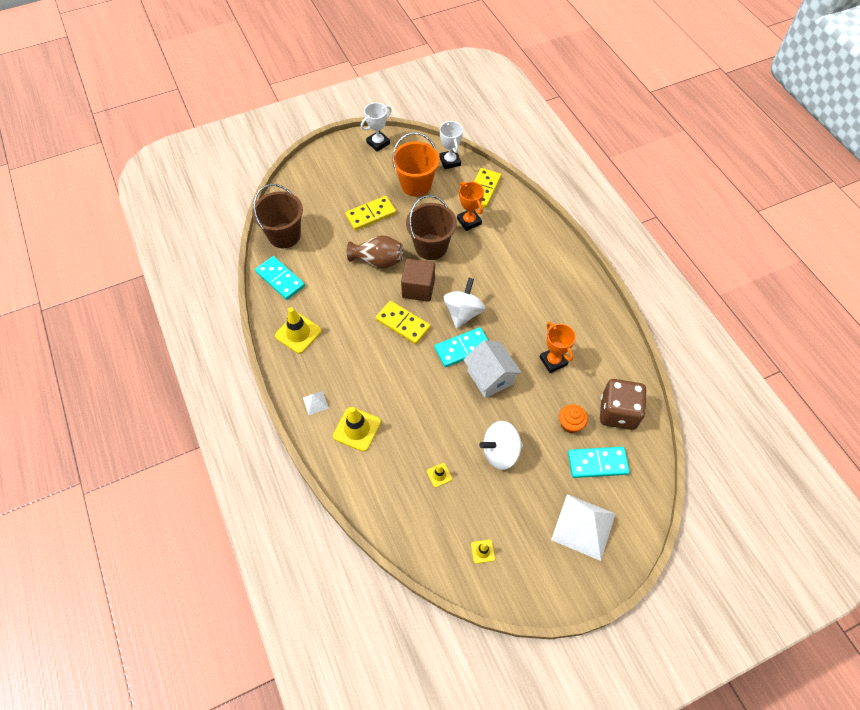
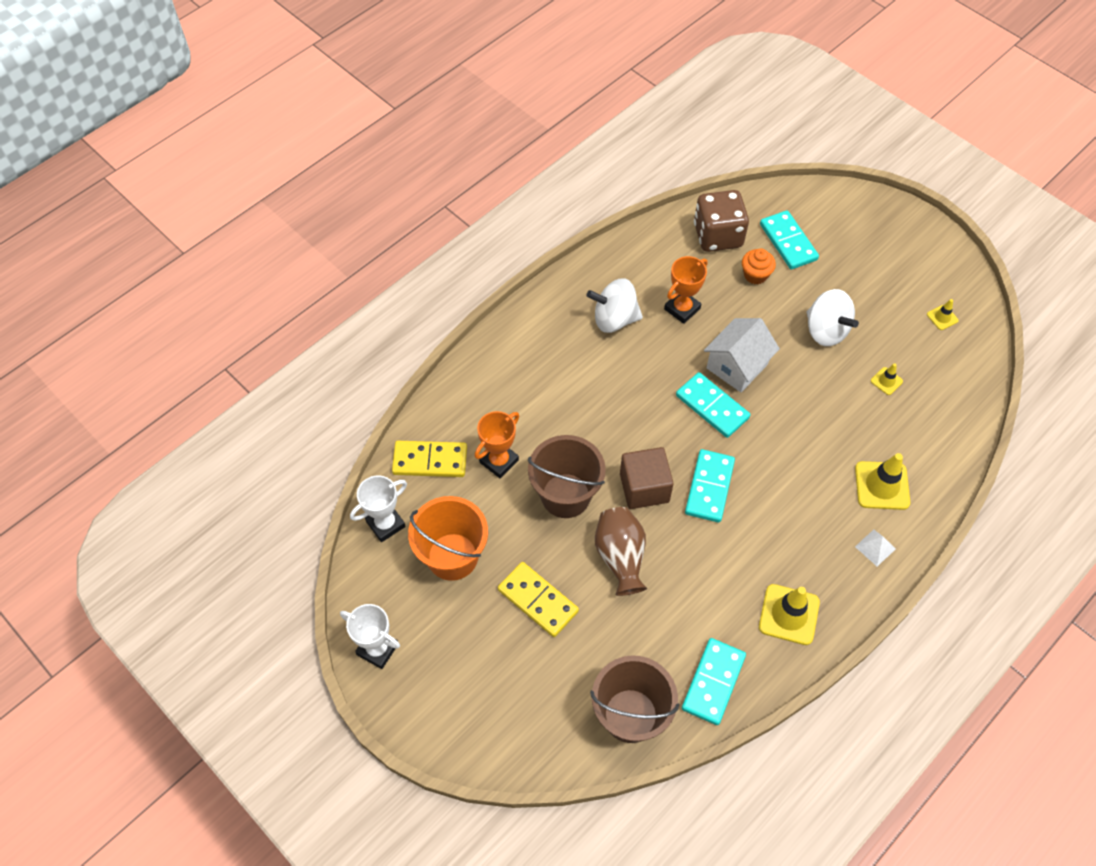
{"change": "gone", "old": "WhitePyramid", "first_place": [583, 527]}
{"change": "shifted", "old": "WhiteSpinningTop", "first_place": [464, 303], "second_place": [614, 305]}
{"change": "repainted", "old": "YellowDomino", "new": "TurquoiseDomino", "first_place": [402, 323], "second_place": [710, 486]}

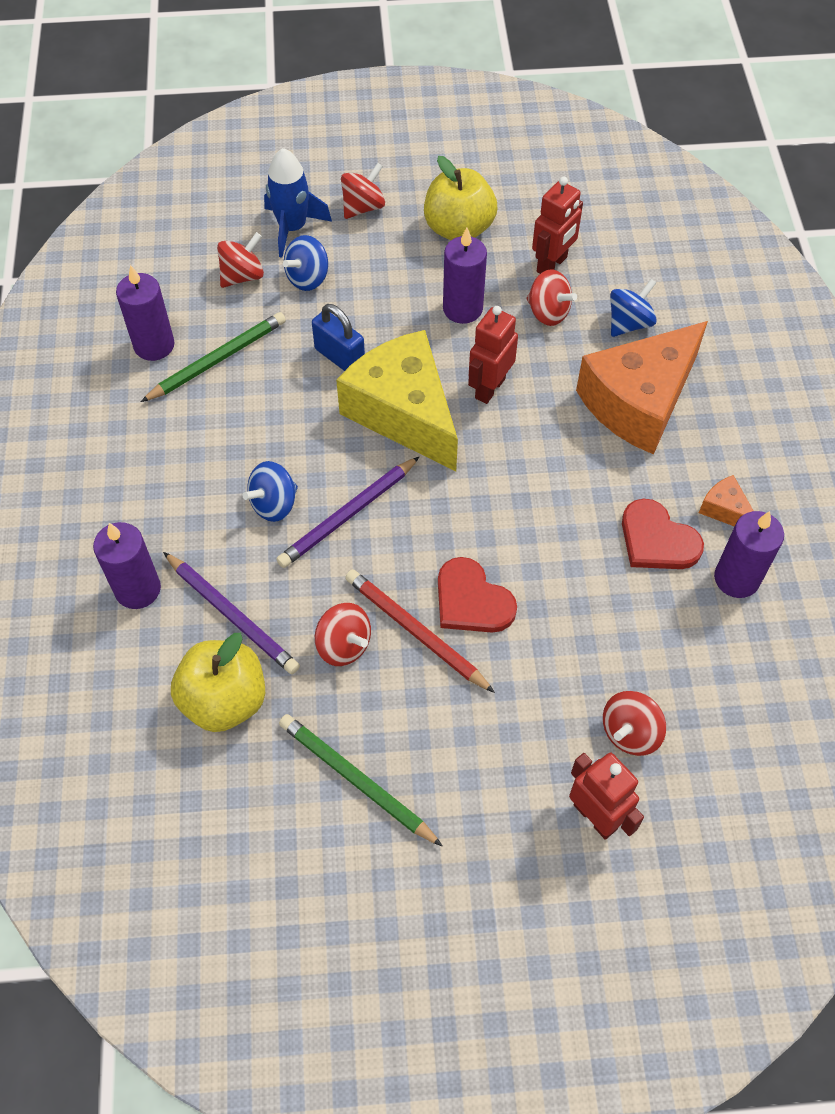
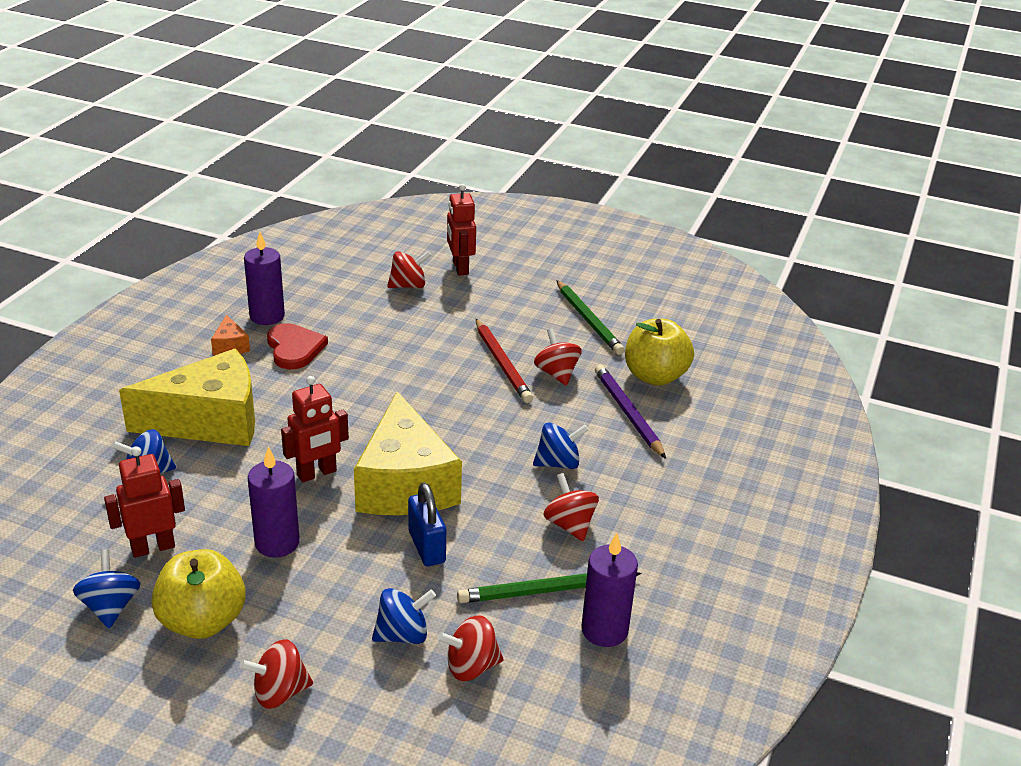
{"change": "gone", "old": "PurpleCandle", "first_place": [127, 565]}
{"change": "gone", "old": "BlueRocket", "first_place": [298, 203]}
{"change": "gone", "old": "PurplePencil", "first_place": [347, 512]}
{"change": "gone", "old": "RedHeart", "first_place": [477, 595]}
{"change": "new", "new": "BlueSpinningTop", "second_place": [106, 588]}
{"change": "shifted", "old": "RedSpinningTop", "first_place": [551, 297], "second_place": [571, 507]}
{"change": "repainted", "old": "OrangeCheese", "new": "YellowCheese", "first_place": [642, 387], "second_place": [187, 397]}

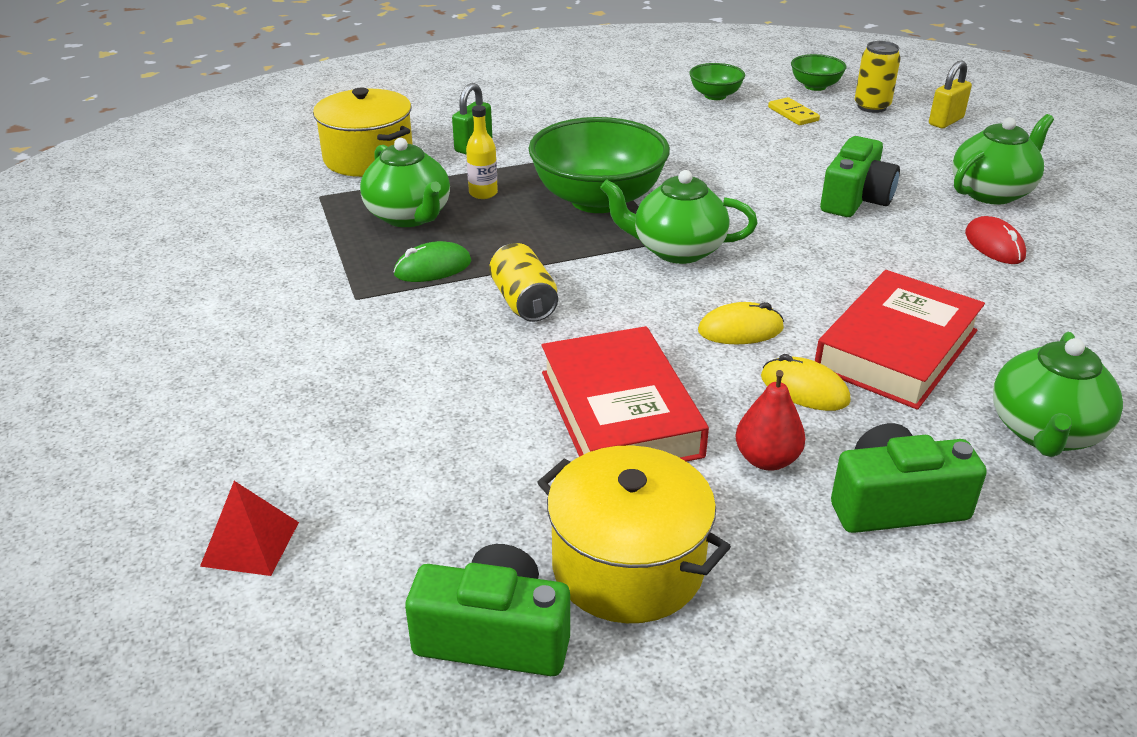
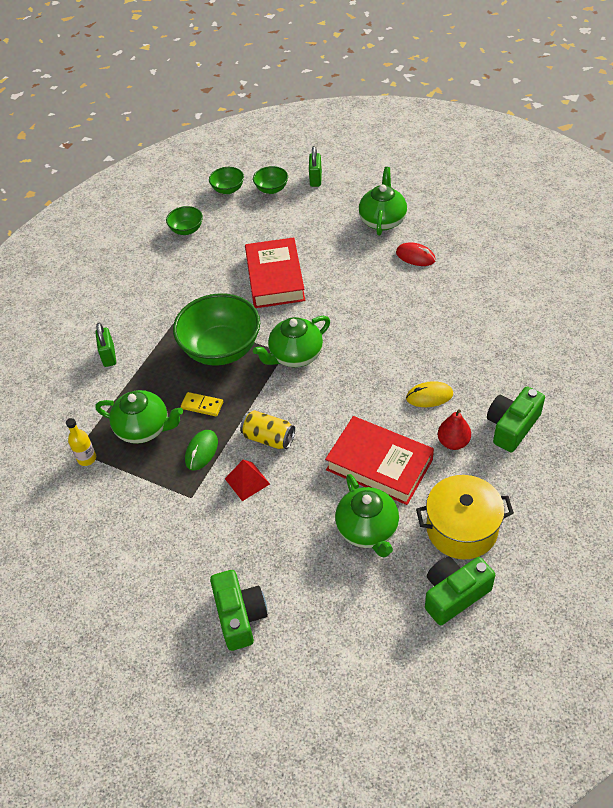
{"change": "gone", "old": "YellowPot", "first_place": [363, 132]}
{"change": "gone", "old": "YellowMouse", "first_place": [741, 323]}
{"change": "shifted", "old": "RedPyramid", "first_place": [249, 528], "second_place": [247, 480]}
{"change": "shifted", "old": "YellowBottle", "first_place": [482, 152], "second_place": [81, 442]}
{"change": "shifted", "old": "YellowDomino", "first_place": [794, 111], "second_place": [202, 404]}
{"change": "shifted", "old": "RedBook", "first_place": [900, 340], "second_place": [275, 272]}
{"change": "shifted", "old": "GreenCamera", "first_place": [860, 176], "second_place": [239, 610]}
{"change": "shifted", "old": "GreenTeapot", "first_place": [1058, 394], "second_place": [367, 515]}
{"change": "swapped", "old": "YellowCan", "new": "GreenBowl", "first_place": [878, 77], "second_place": [270, 180]}
{"change": "repainted", "old": "YellowPadlock", "new": "GreenPadlock", "first_place": [950, 94], "second_place": [315, 166]}

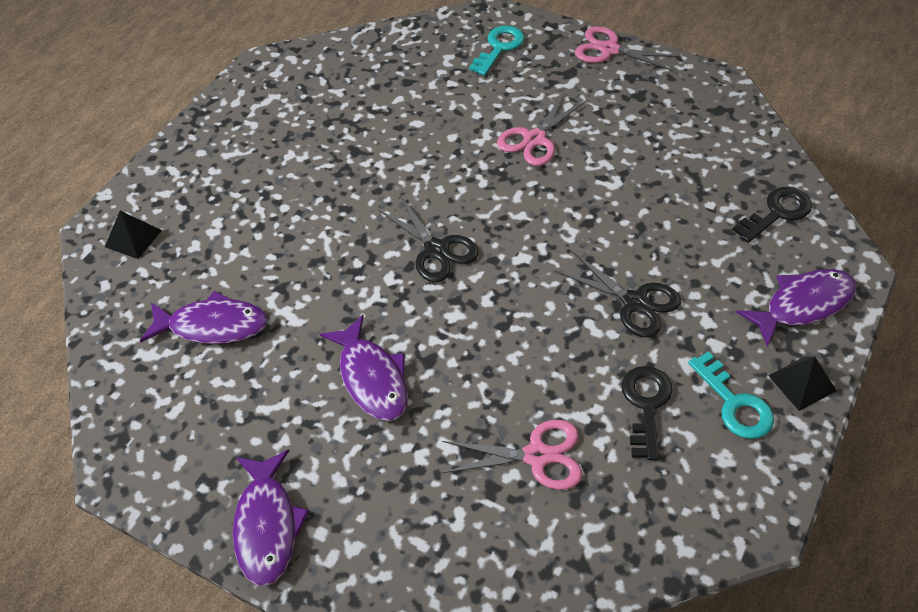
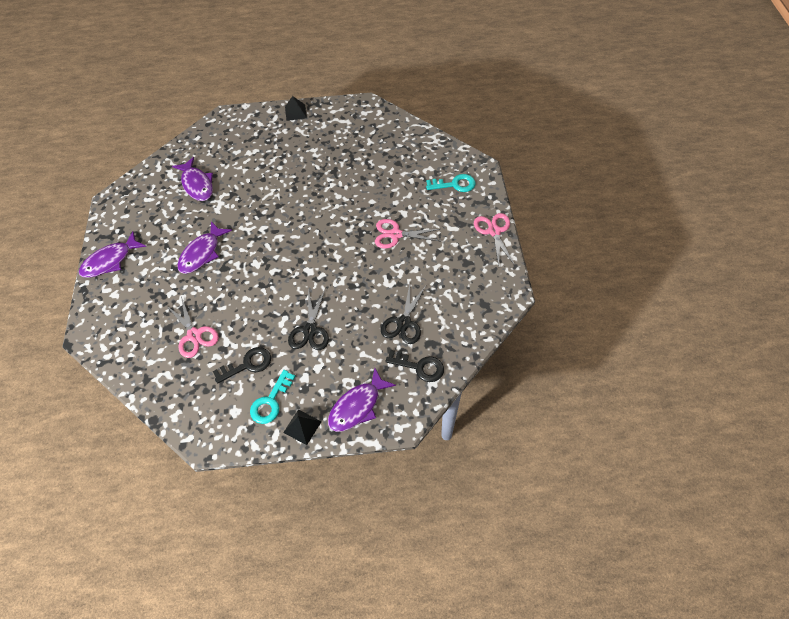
{"change": "shifted", "old": "BlackPyramid", "first_place": [133, 235], "second_place": [296, 108]}
{"change": "shifted", "old": "BlackScissors", "first_place": [428, 239], "second_place": [403, 314]}
{"change": "rotated", "old": "PurpleFish", "first_place": [796, 308], "second_place": [362, 400], "degrees": 105}

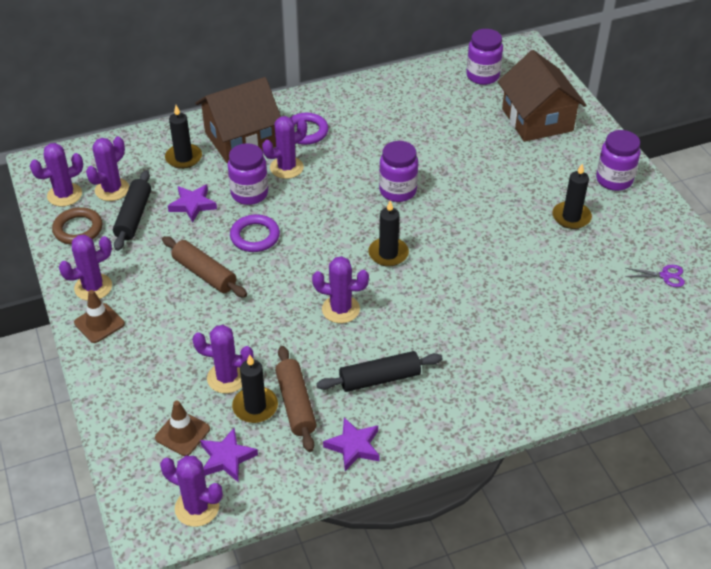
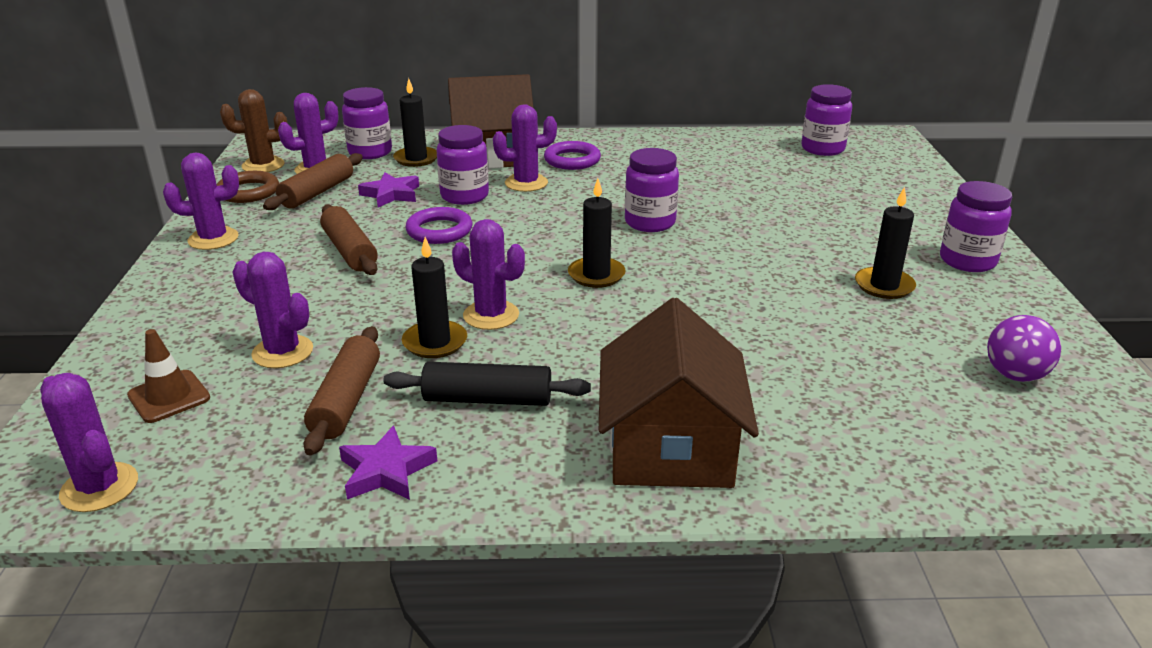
{"change": "gone", "old": "BrownTrafficCone", "first_place": [99, 316]}
{"change": "gone", "old": "PurpleStar", "first_place": [229, 455]}
{"change": "new", "new": "PurpleJar", "second_place": [367, 123]}
{"change": "shifted", "old": "BlackCandle", "first_place": [255, 388], "second_place": [434, 297]}
{"change": "shifted", "old": "BrownHouse", "first_place": [542, 96], "second_place": [679, 393]}
{"change": "swapped", "old": "PurpleScissors", "new": "PurpleBall", "first_place": [655, 276], "second_place": [1024, 348]}
{"change": "repainted", "old": "PurpleCactus", "new": "BrownCactus", "first_place": [56, 174], "second_place": [253, 130]}
{"change": "repainted", "old": "BlackRollingPin", "new": "BrownRollingPin", "first_place": [132, 210], "second_place": [313, 181]}

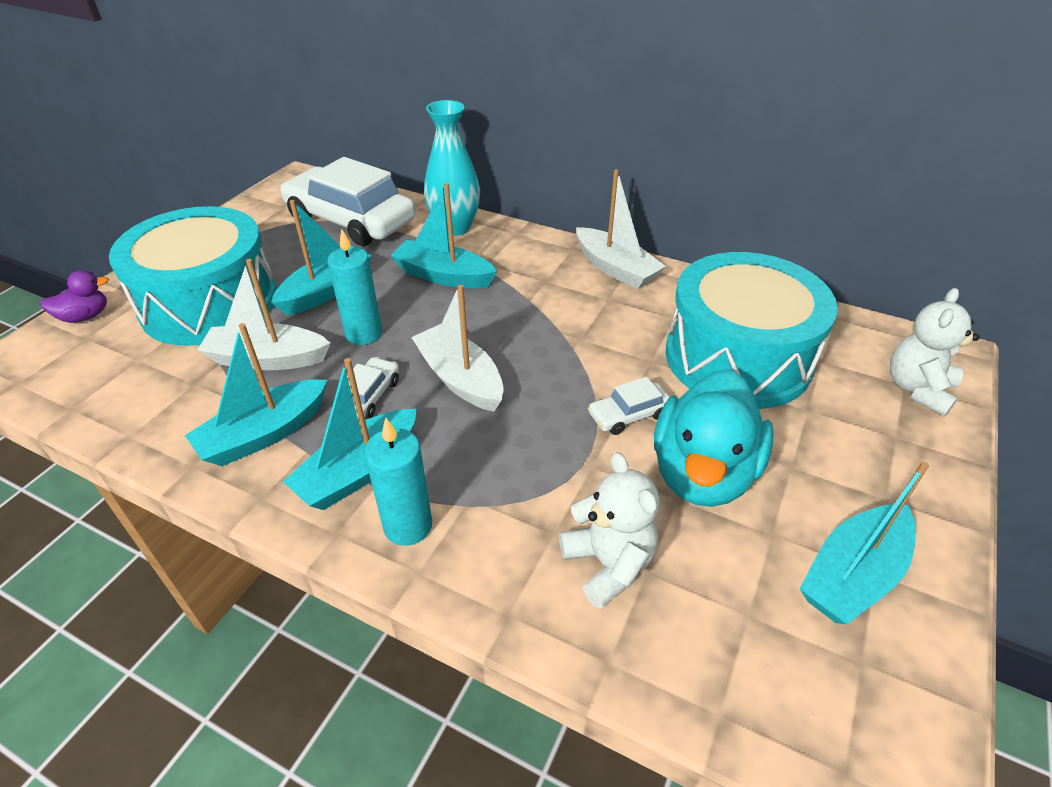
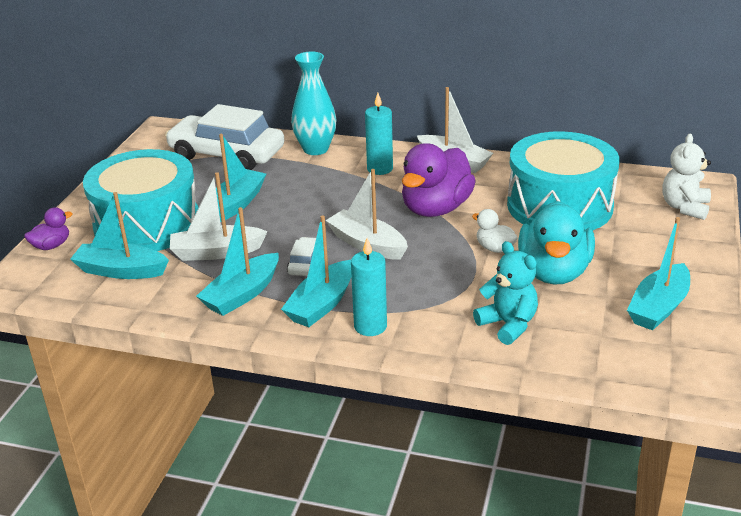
{"change": "new", "new": "PurpleDuck", "second_place": [439, 180]}
{"change": "shifted", "old": "TurquoiseCandle", "first_place": [354, 287], "second_place": [379, 134]}
{"change": "shifted", "old": "TurquoiseBoat", "first_place": [443, 235], "second_place": [119, 235]}
{"change": "swapped", "old": "WhiteCar", "new": "WhiteDuck", "first_place": [629, 405], "second_place": [495, 231]}
{"change": "repainted", "old": "WhiteTeddyBear", "new": "TurquoiseTeddyBear", "first_place": [609, 530], "second_place": [505, 293]}

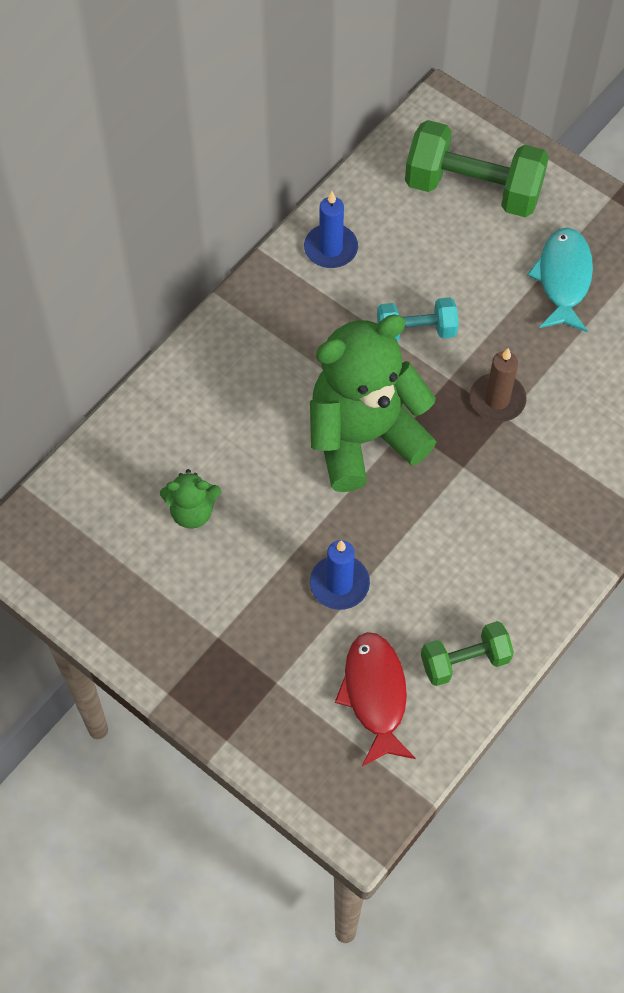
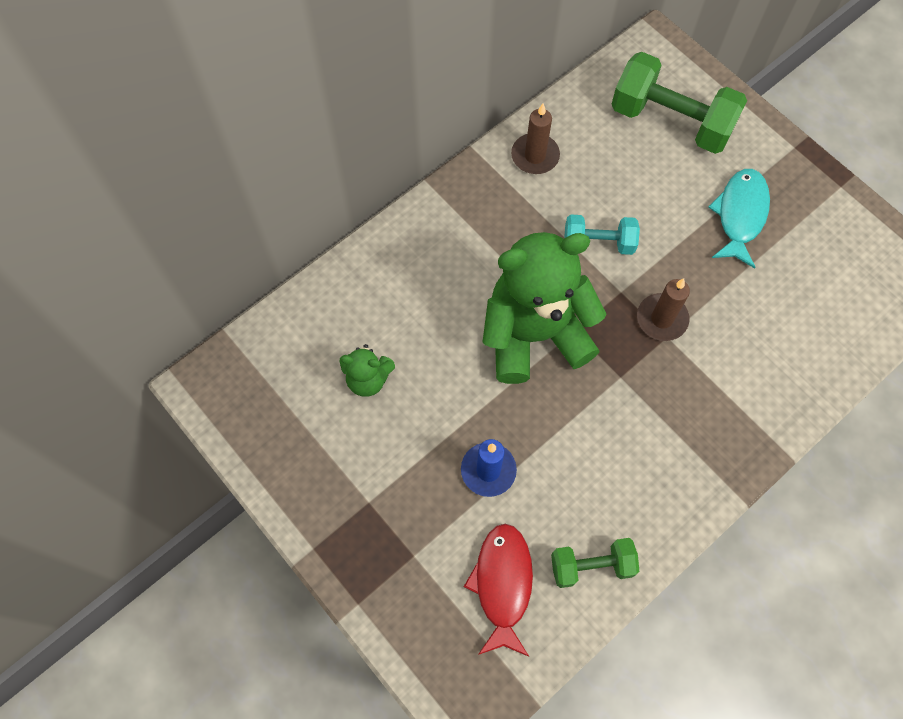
{"change": "repainted", "old": "BlueCandle", "new": "BrownCandle", "first_place": [331, 229], "second_place": [535, 138]}

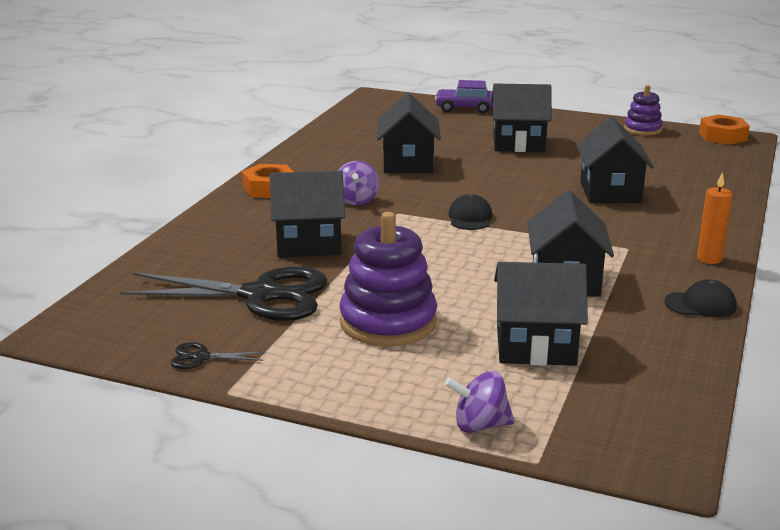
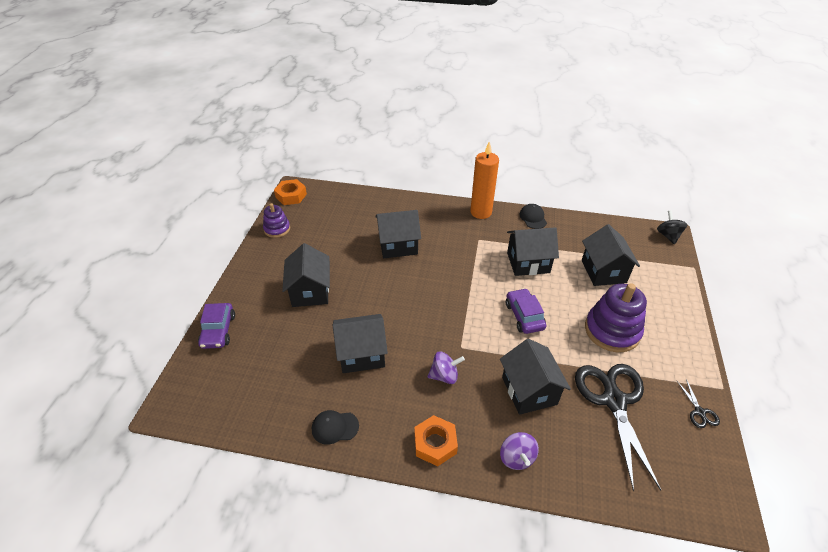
{"change": "new", "new": "PurpleCar", "second_place": [526, 311]}
{"change": "new", "new": "BlackSpinningTop", "second_place": [672, 227]}
{"change": "shifted", "old": "PurpleSpinningTop", "first_place": [480, 402], "second_place": [519, 451]}
{"change": "shifted", "old": "BlackCap", "first_place": [470, 212], "second_place": [335, 427]}
{"change": "scaled", "old": "OrangeCandle", "first_place": [714, 218], "second_place": [484, 180], "factor": 1.74}

